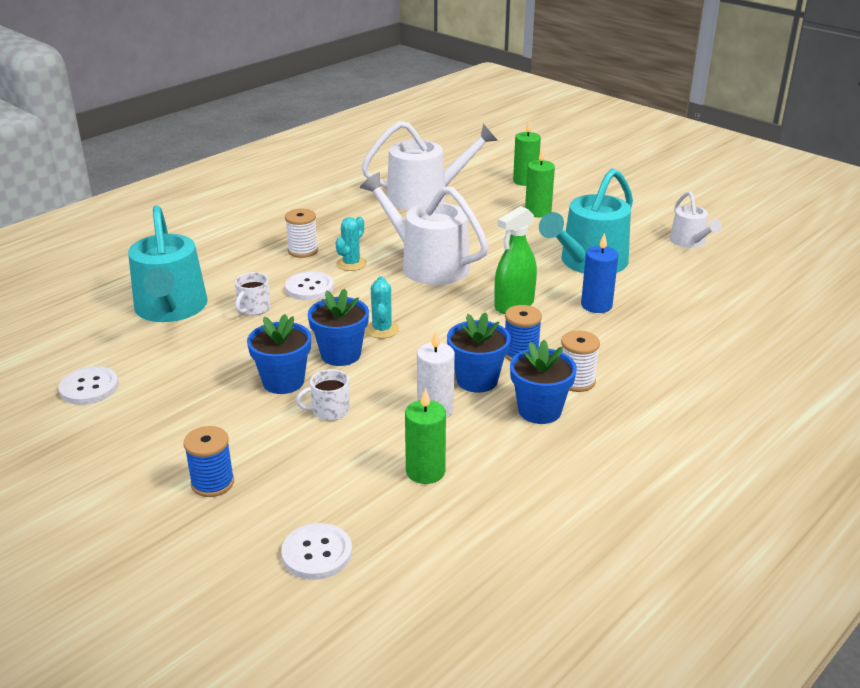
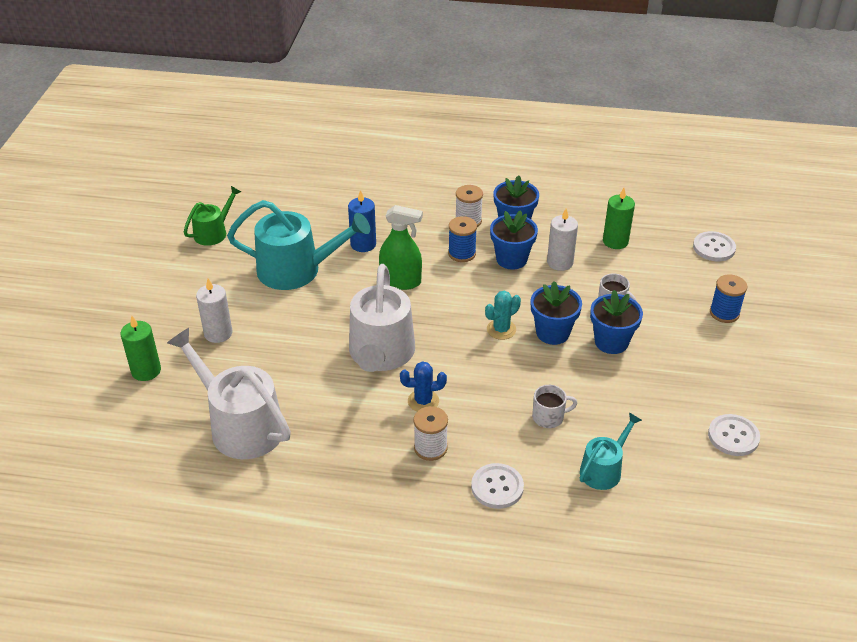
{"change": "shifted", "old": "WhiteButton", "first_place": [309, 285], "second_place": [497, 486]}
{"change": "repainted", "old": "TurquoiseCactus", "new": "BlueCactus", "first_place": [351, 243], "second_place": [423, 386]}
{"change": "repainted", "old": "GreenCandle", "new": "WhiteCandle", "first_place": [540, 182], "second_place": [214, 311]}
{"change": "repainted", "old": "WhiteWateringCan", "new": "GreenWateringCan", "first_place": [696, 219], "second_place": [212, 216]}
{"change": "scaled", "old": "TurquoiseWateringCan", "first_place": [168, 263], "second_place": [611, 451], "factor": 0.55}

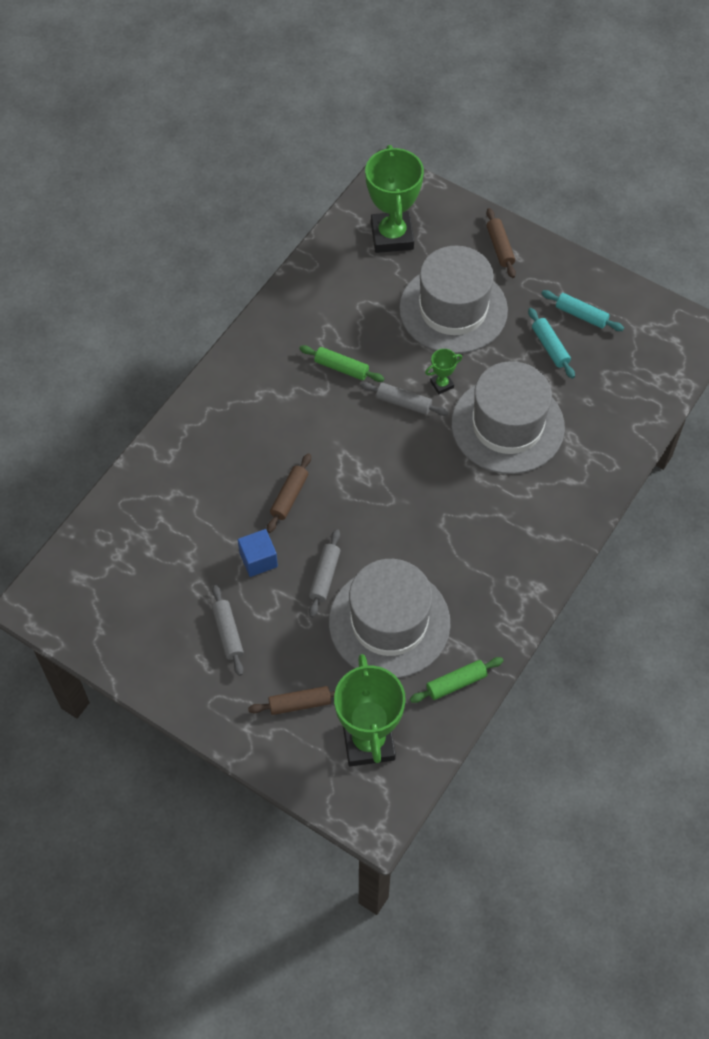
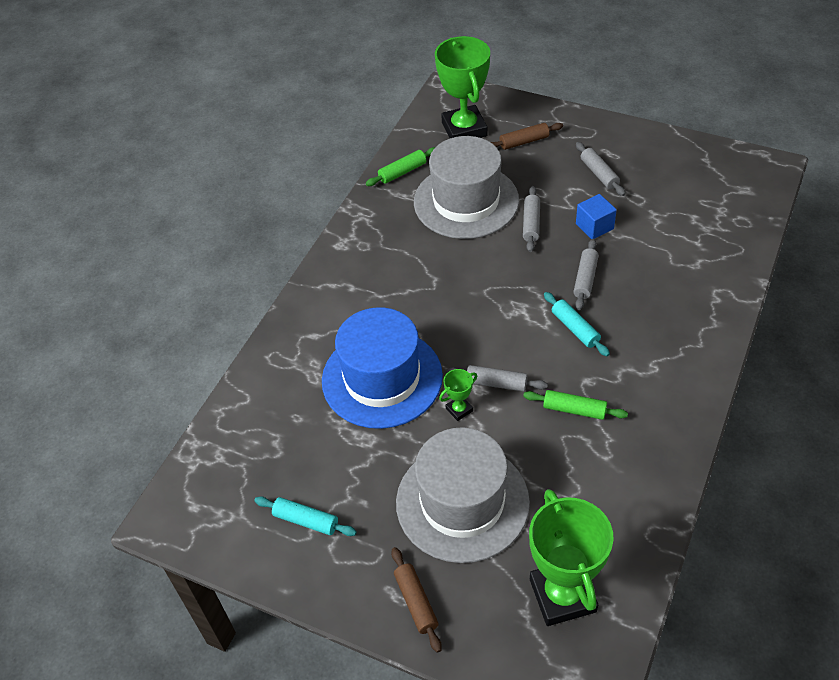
{"change": "shifted", "old": "TurquoiseRollingPin", "first_place": [551, 343], "second_place": [577, 324]}
{"change": "repainted", "old": "BrownRollingPin", "new": "GreyRollingPin", "first_place": [289, 493], "second_place": [586, 274]}
{"change": "repainted", "old": "GreyHat", "new": "BlueHat", "first_place": [508, 417], "second_place": [382, 368]}

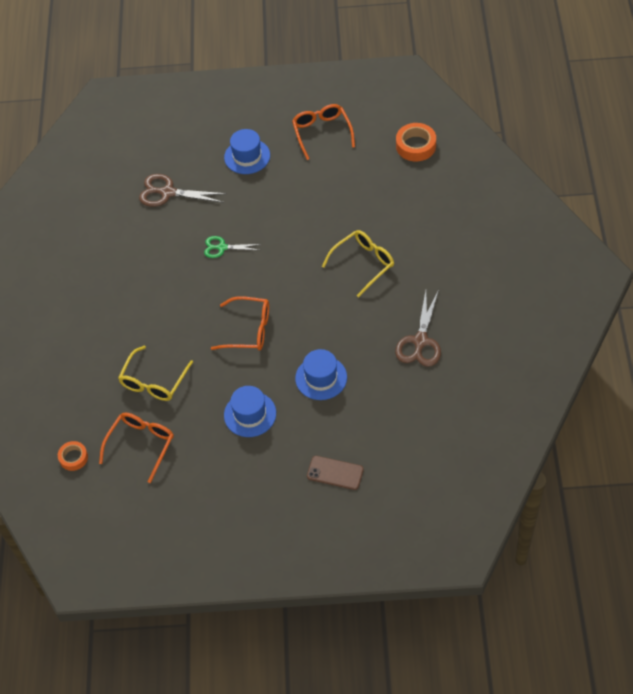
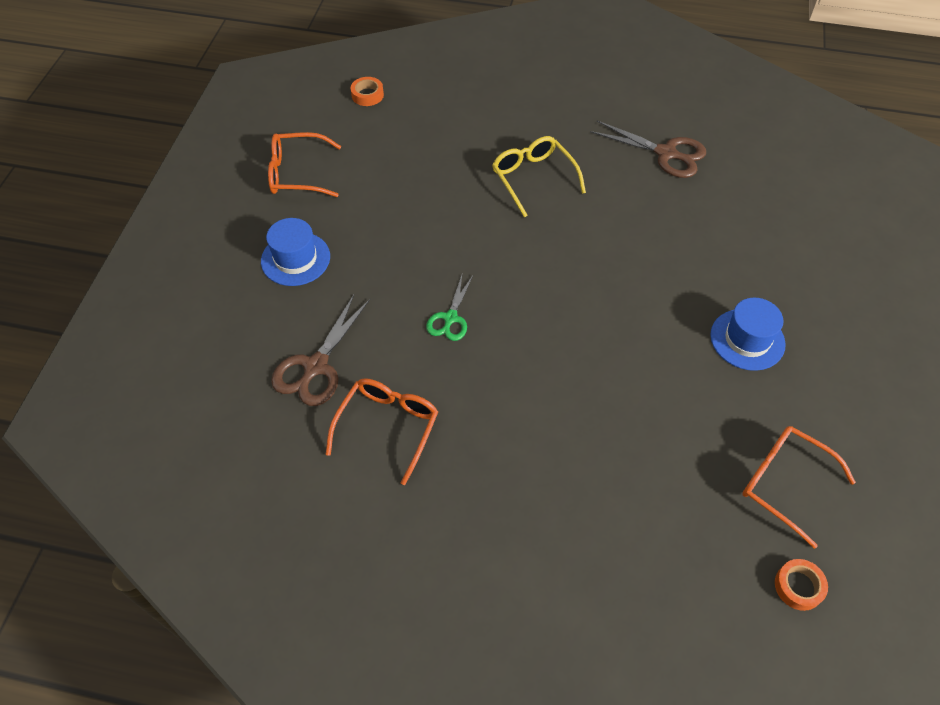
{"change": "gone", "old": "YellowGlasses", "first_place": [155, 373]}
{"change": "gone", "old": "BlueHat", "first_place": [321, 374]}
{"change": "gone", "old": "BrownPhone", "first_place": [335, 473]}
{"change": "shifted", "old": "OrangeGlasses", "first_place": [240, 323], "second_place": [382, 431]}
{"change": "scaled", "old": "OrangeTape", "first_place": [416, 142], "second_place": [367, 91], "factor": 0.62}

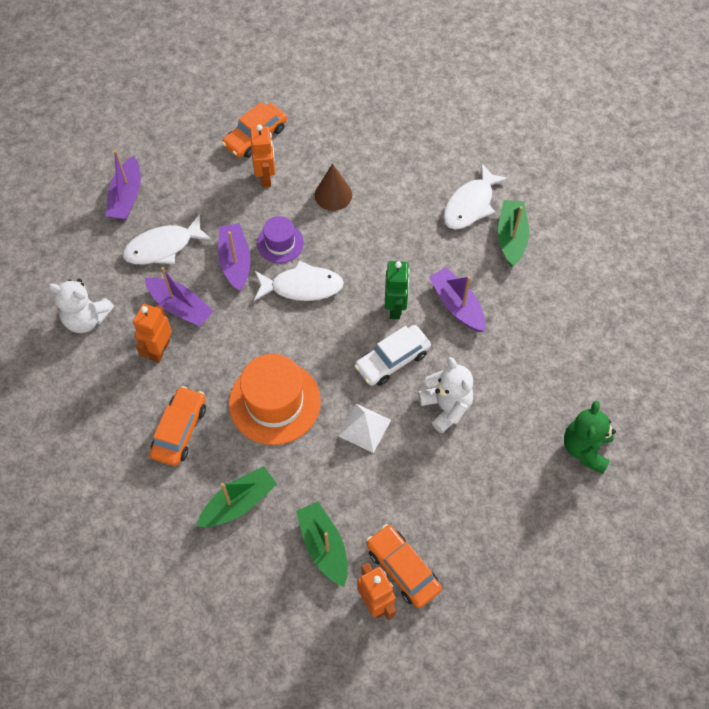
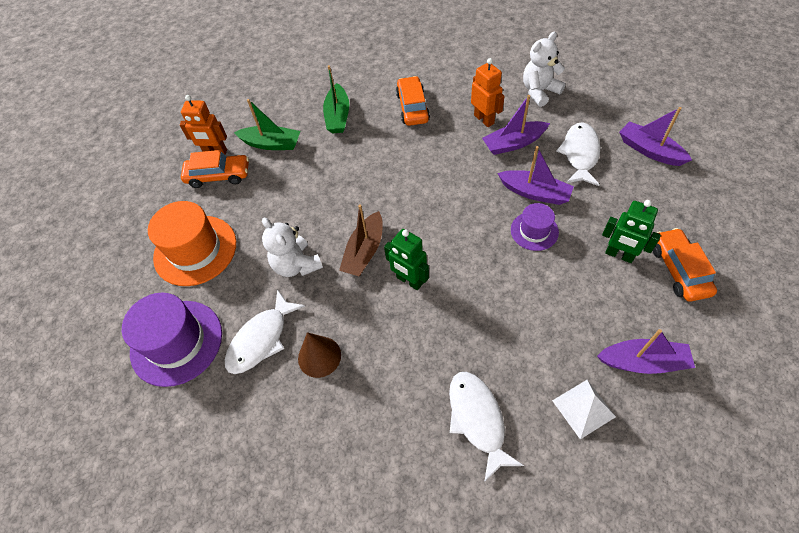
{"change": "gone", "old": "GreenBoat", "first_place": [513, 233]}
{"change": "shifted", "old": "OrangeHat", "first_place": [275, 399], "second_place": [192, 243]}
{"change": "shifted", "old": "WhiteFish", "first_place": [299, 280], "second_place": [265, 331]}
{"change": "shifted", "old": "BrownCone", "first_place": [333, 187], "second_place": [319, 355]}
{"change": "shifted", "old": "WhitePyramid", "first_place": [364, 428], "second_place": [584, 409]}
{"change": "shifted", "old": "PurpleBoat", "first_place": [457, 299], "second_place": [646, 351]}
{"change": "swapped", "old": "WhiteCar", "new": "BrownBoat", "first_place": [393, 355], "second_place": [361, 240]}
{"change": "swapped", "old": "GreenTeddyBear", "new": "PurpleHat", "first_place": [590, 437], "second_place": [172, 340]}
{"change": "repainted", "old": "OrangeRobot", "new": "GreenRobot", "first_place": [262, 155], "second_place": [631, 231]}
{"change": "rotated", "old": "OrangeCar", "first_place": [178, 426], "second_place": [413, 101], "degrees": -150}
{"change": "rotated", "old": "WhiteTeddyBear", "first_place": [445, 395], "second_place": [292, 247], "degrees": 45}

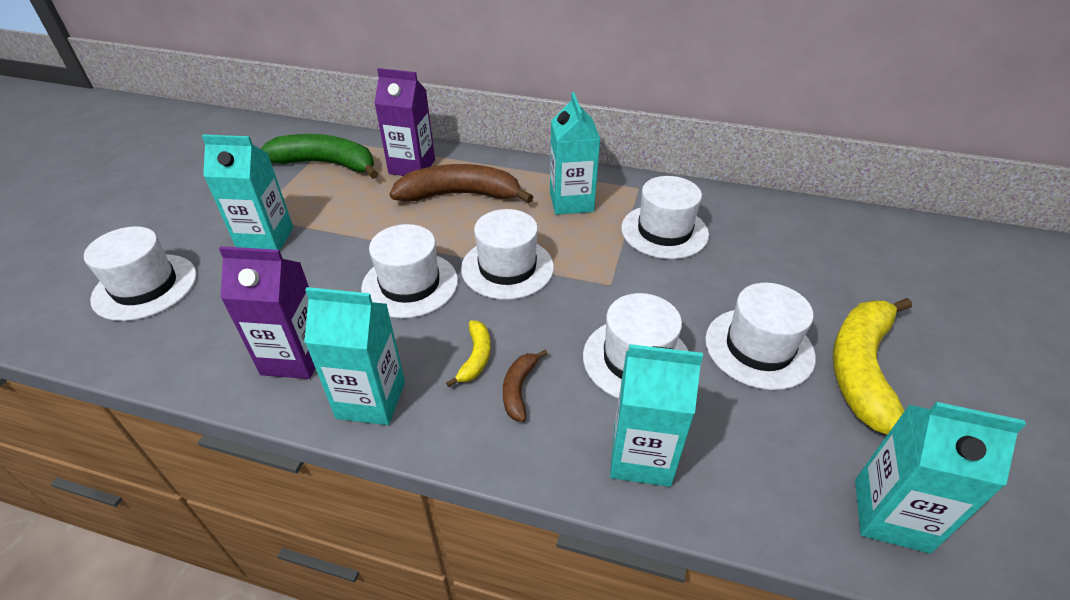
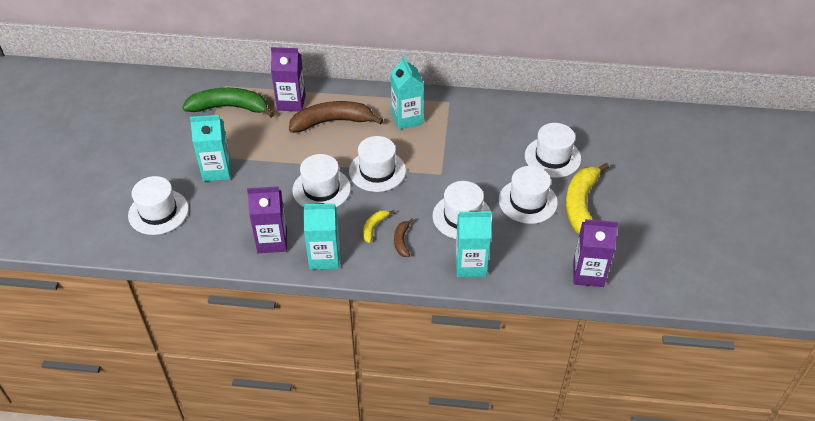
{"change": "shifted", "old": "WhiteHat", "first_place": [665, 217], "second_place": [553, 150]}
{"change": "repainted", "old": "TurquoiseCarton", "new": "PurpleCarton", "first_place": [940, 477], "second_place": [595, 253]}
{"change": "rotated", "old": "YellowBanana", "first_place": [468, 353], "second_place": [379, 226], "degrees": -150}

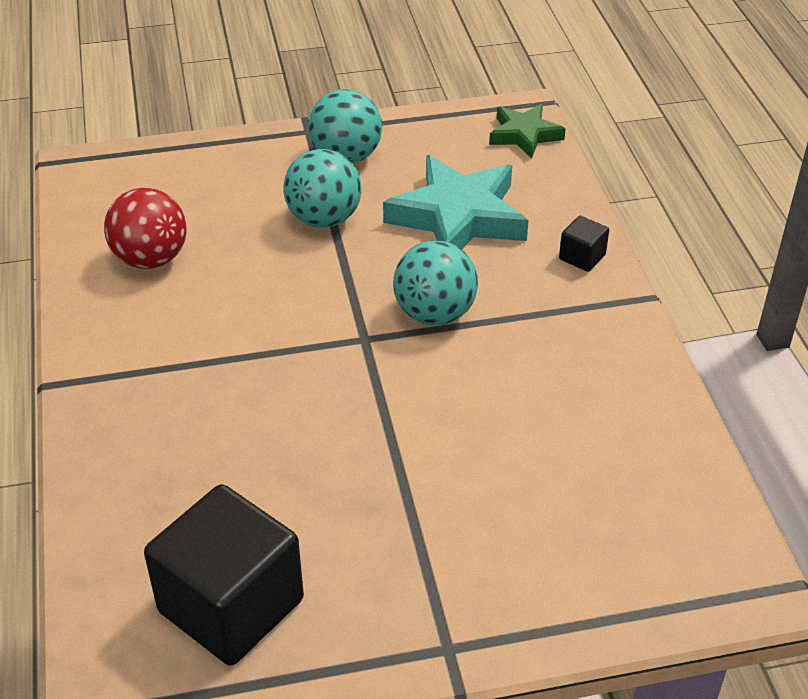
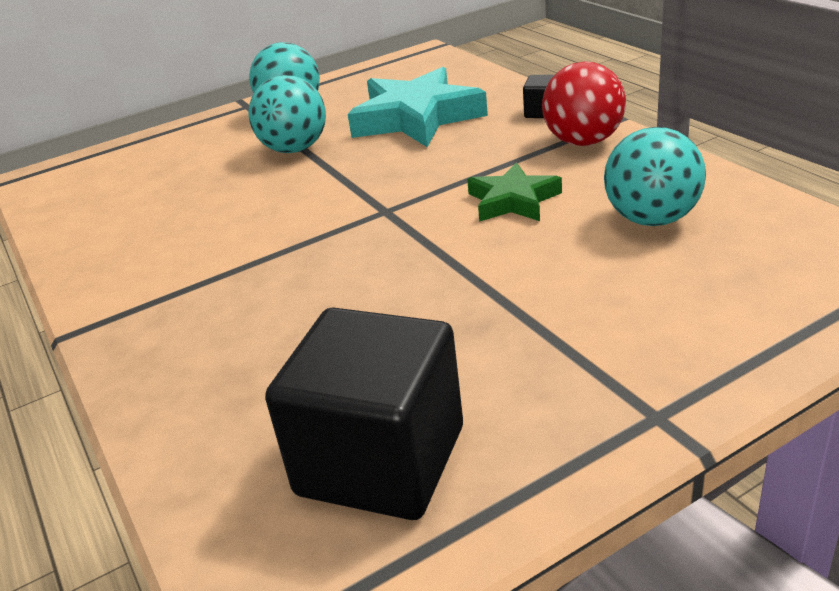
{"change": "shifted", "old": "RedBall", "first_place": [145, 228], "second_place": [584, 104]}
{"change": "shifted", "old": "TurquoiseBall", "first_place": [435, 283], "second_place": [655, 176]}
{"change": "shifted", "old": "GreenStar", "first_place": [527, 131], "second_place": [514, 192]}

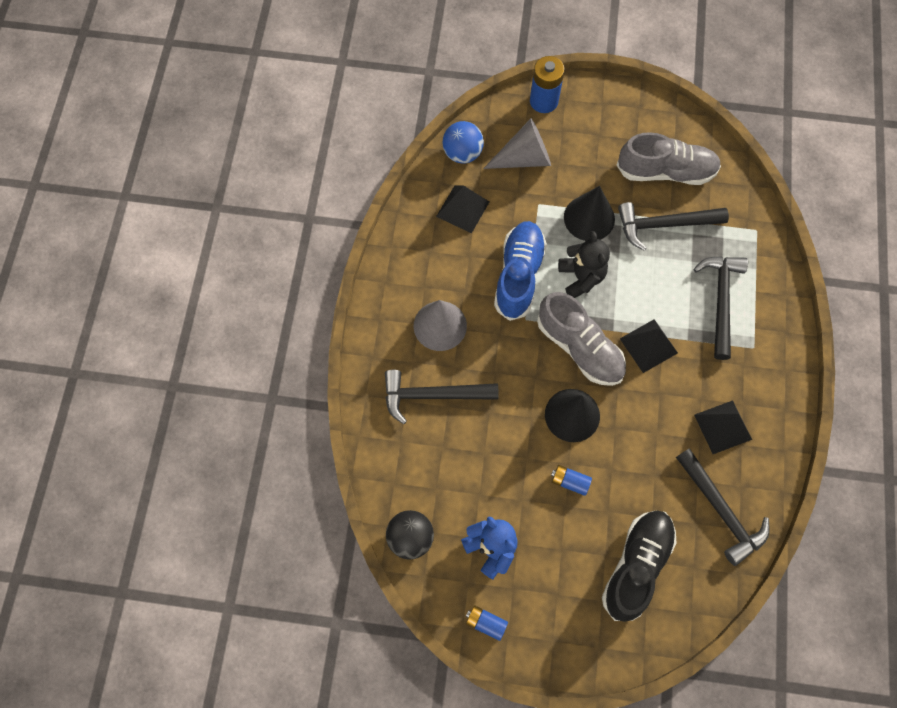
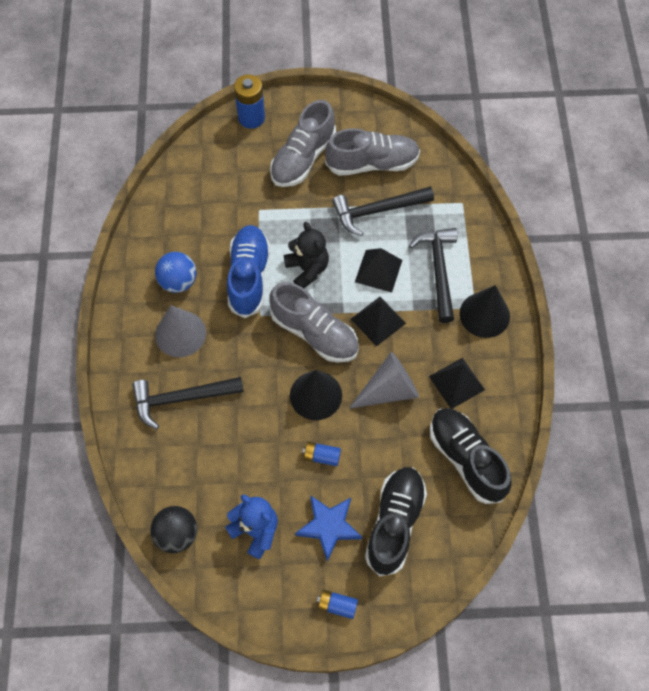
{"change": "new", "new": "GreyShoe", "second_place": [303, 143]}
{"change": "new", "new": "BlueStar", "second_place": [328, 528]}
{"change": "shifted", "old": "BlackPyramid", "first_place": [462, 209], "second_place": [378, 270]}
{"change": "shifted", "old": "BlueBall", "first_place": [463, 142], "second_place": [176, 272]}
{"change": "shifted", "old": "BlueBattery", "first_place": [487, 623], "second_place": [337, 604]}
{"change": "shifted", "old": "GreyCone", "first_place": [517, 144], "second_place": [384, 380]}
{"change": "shifted", "old": "BlackCone", "first_place": [589, 213], "second_place": [484, 311]}
{"change": "swapped", "old": "BlackHammer", "new": "BlackShoe", "first_place": [722, 507], "second_place": [471, 456]}

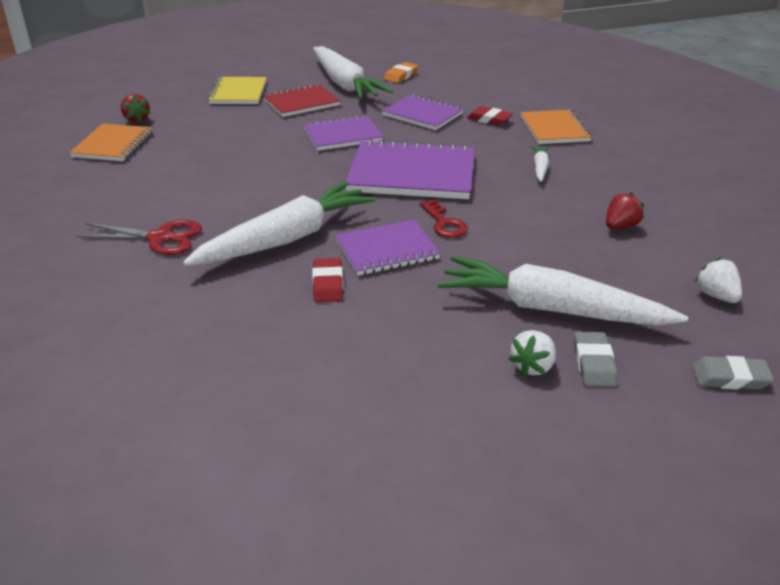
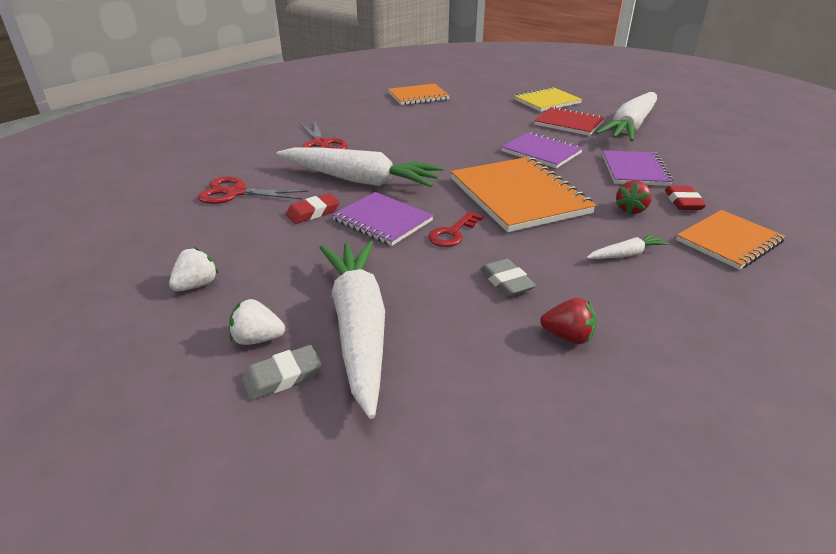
{"change": "gone", "old": "OrangeEraser", "first_place": [401, 72]}
{"change": "new", "new": "RedScissors", "second_place": [253, 190]}
{"change": "shifted", "old": "RedStrawberry", "first_place": [135, 108], "second_place": [634, 197]}
{"change": "shifted", "old": "GreyEraser", "first_place": [733, 372], "second_place": [508, 278]}
{"change": "shifted", "old": "WhiteStrawberry", "first_place": [718, 280], "second_place": [194, 269]}
{"change": "repainted", "old": "PurpleNotebook", "new": "OrangeNotebook", "first_place": [410, 169], "second_place": [523, 194]}

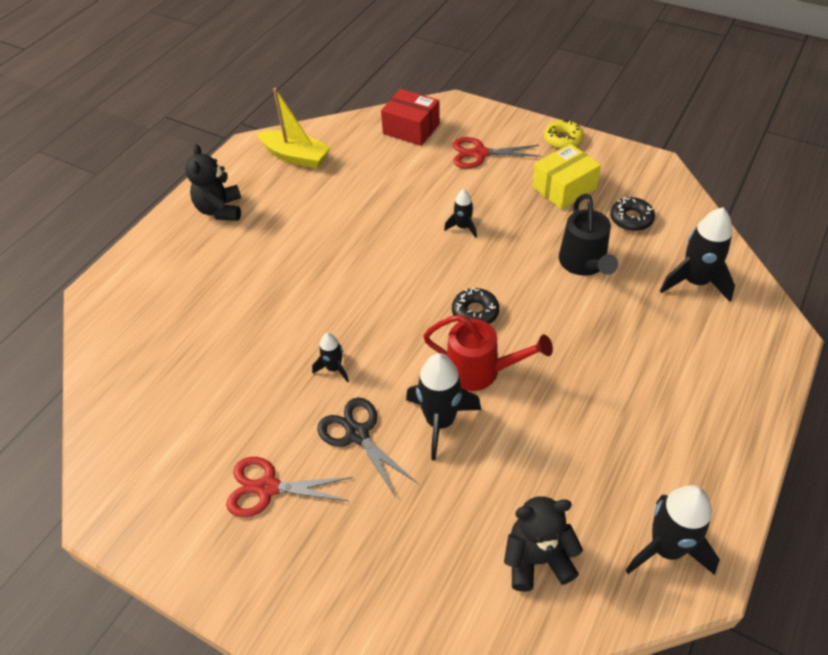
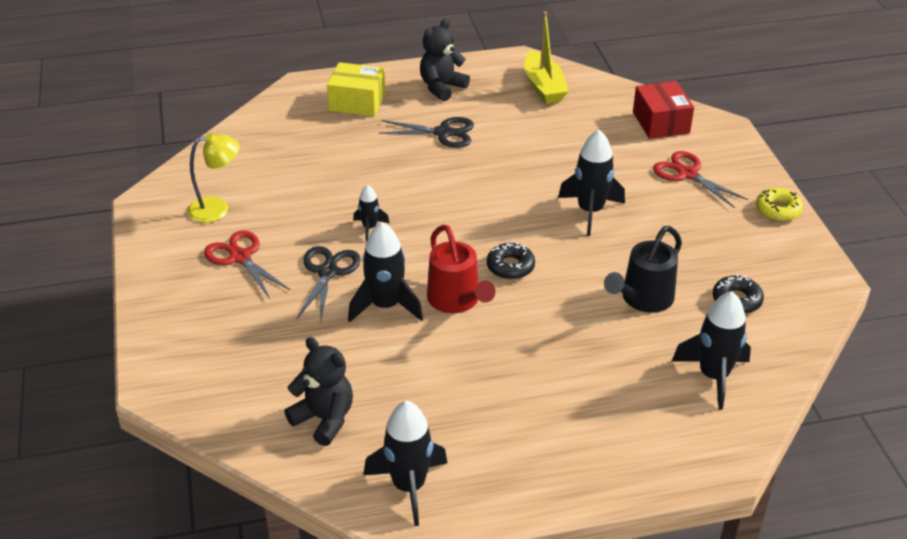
{"change": "new", "new": "YellowLamp", "second_place": [213, 178]}
{"change": "new", "new": "BlackScissors", "second_place": [426, 132]}
{"change": "shifted", "old": "YellowBox", "first_place": [566, 176], "second_place": [356, 89]}
{"change": "scaled", "old": "BlackRocket", "first_place": [460, 213], "second_place": [591, 183], "factor": 1.86}

